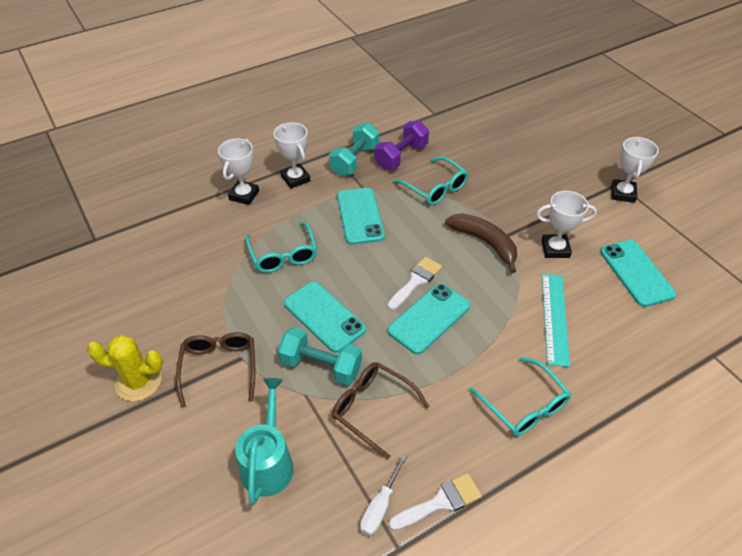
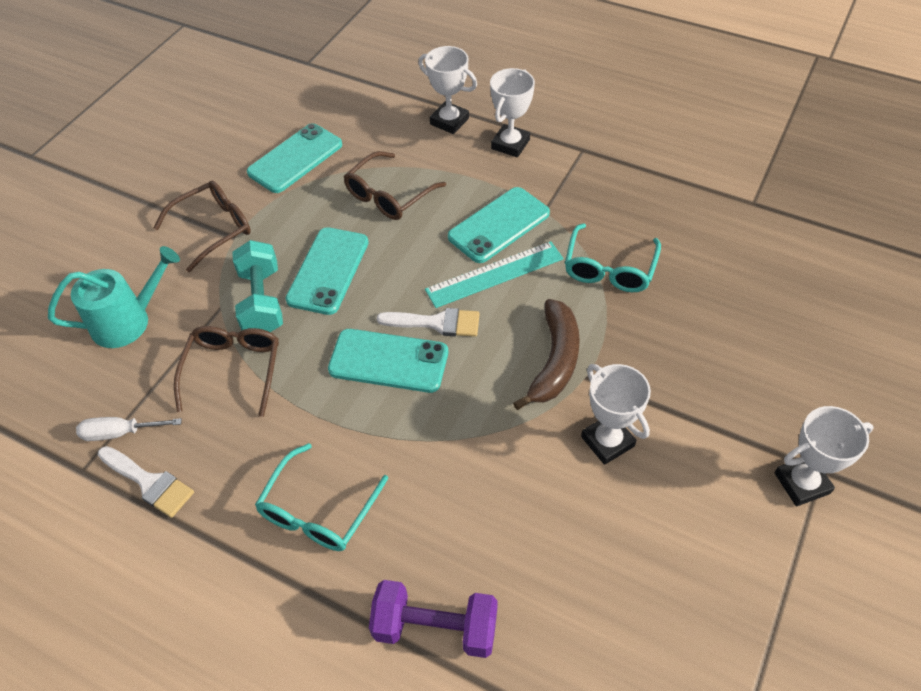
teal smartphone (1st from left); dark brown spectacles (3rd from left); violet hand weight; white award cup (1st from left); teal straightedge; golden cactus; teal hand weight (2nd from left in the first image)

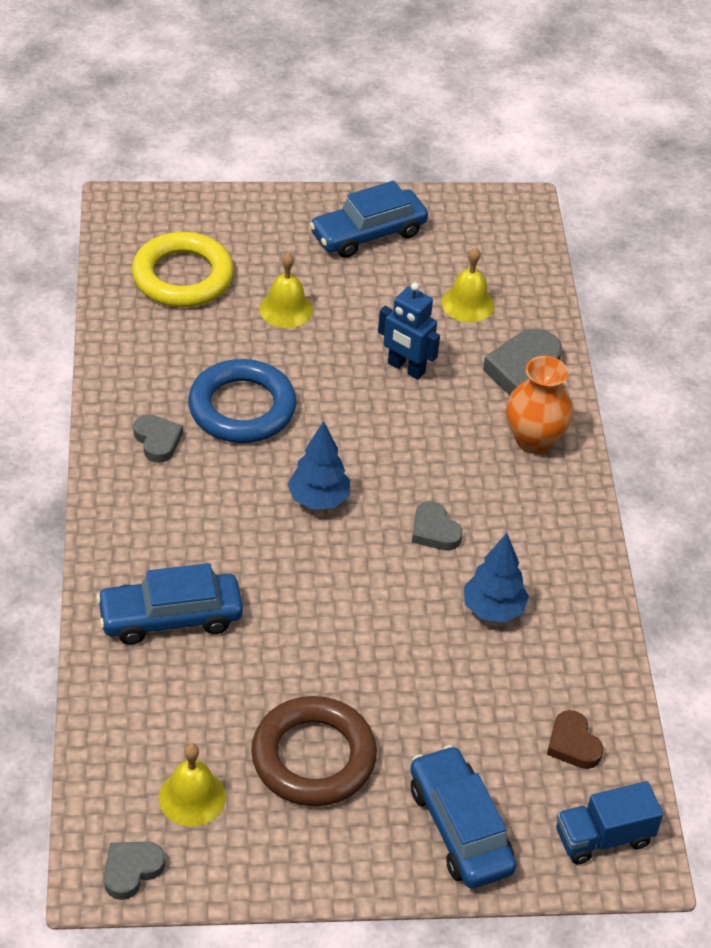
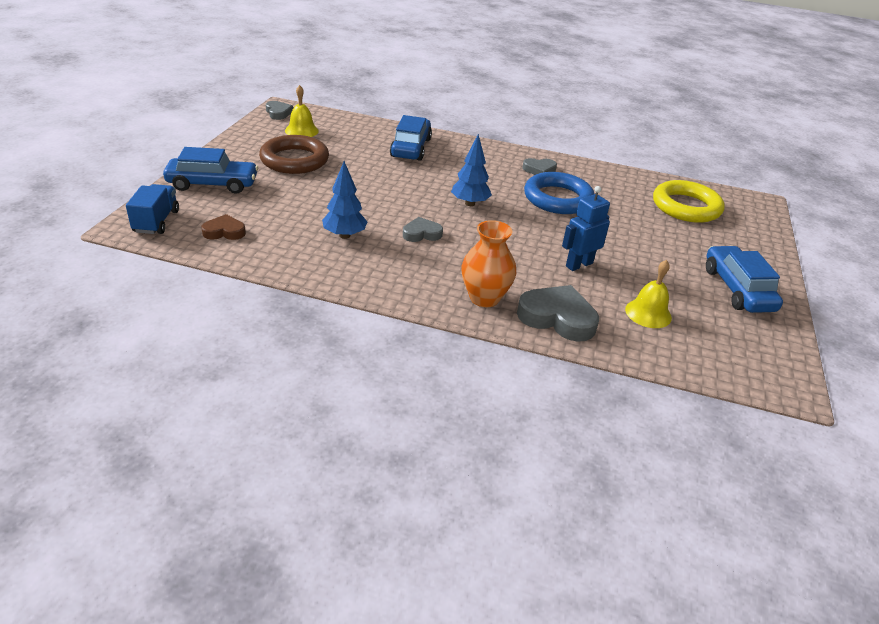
golden bell (2nd from left in the first image)

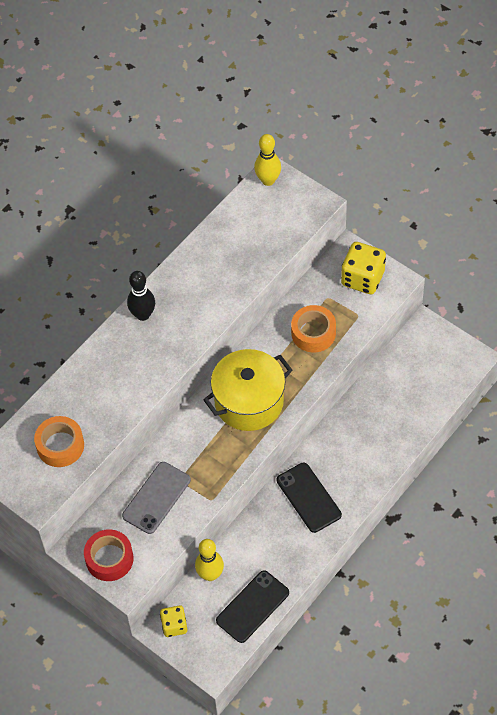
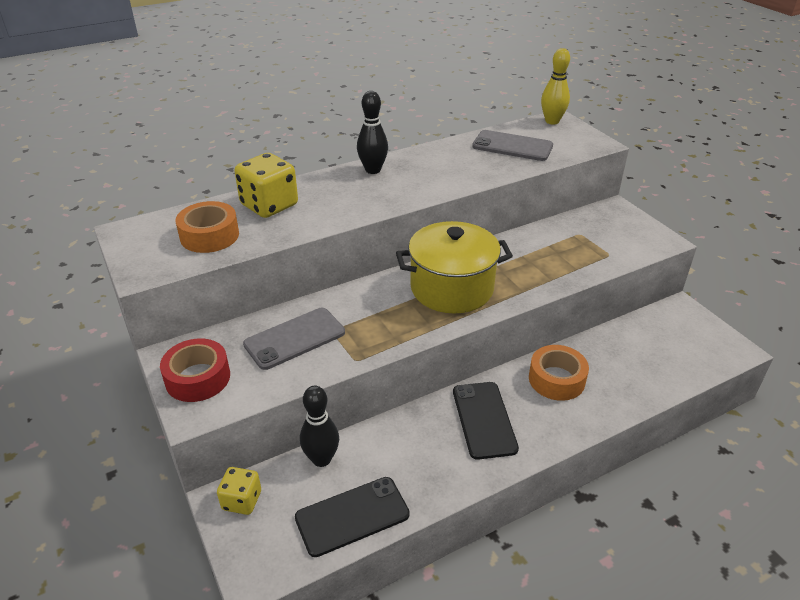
golden game die (2nd from left); black bowling pin (1st from left); grey smartphone (2nd from left); orange-coloured tape (2nd from left)

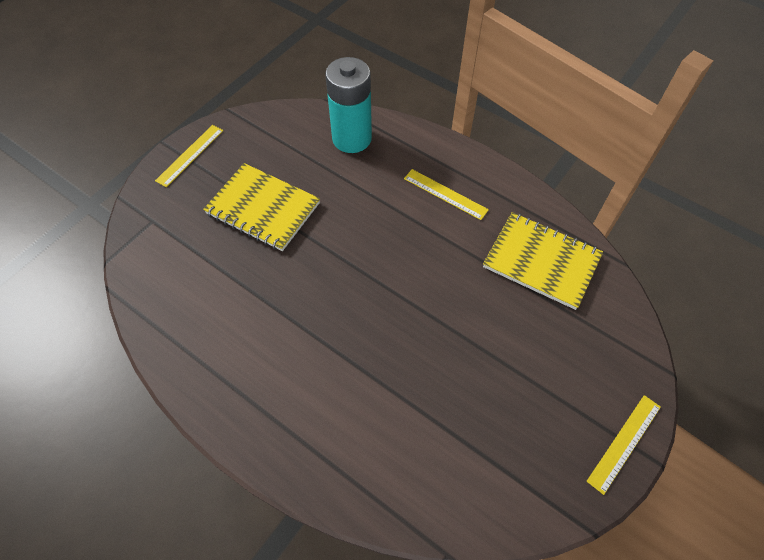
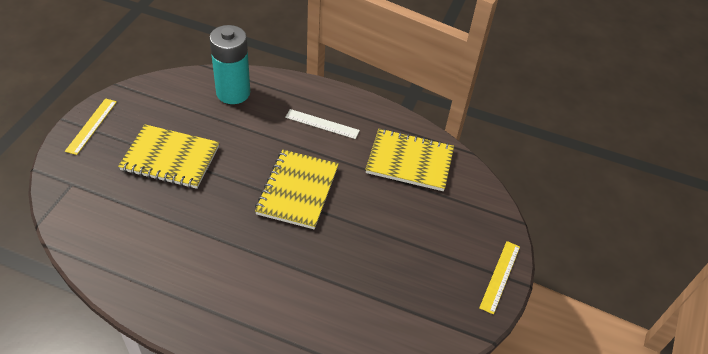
golden exercise book (2nd from left); white straightedge

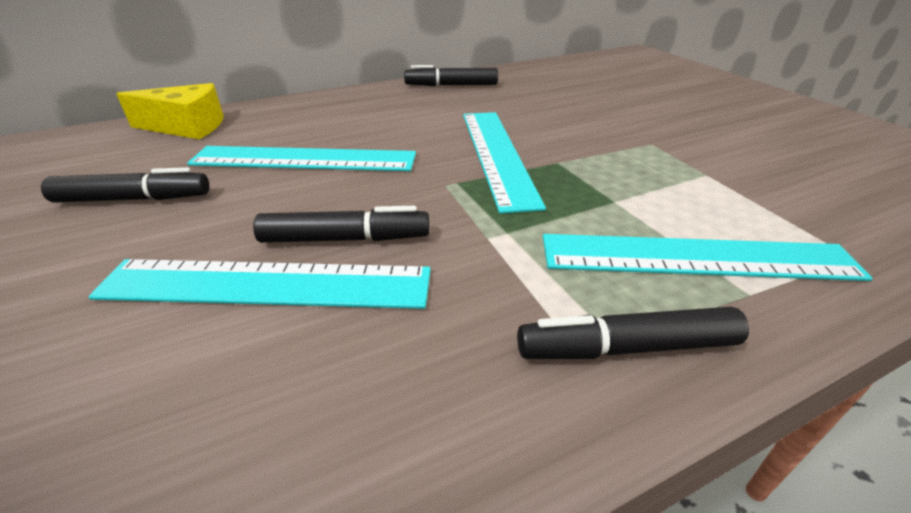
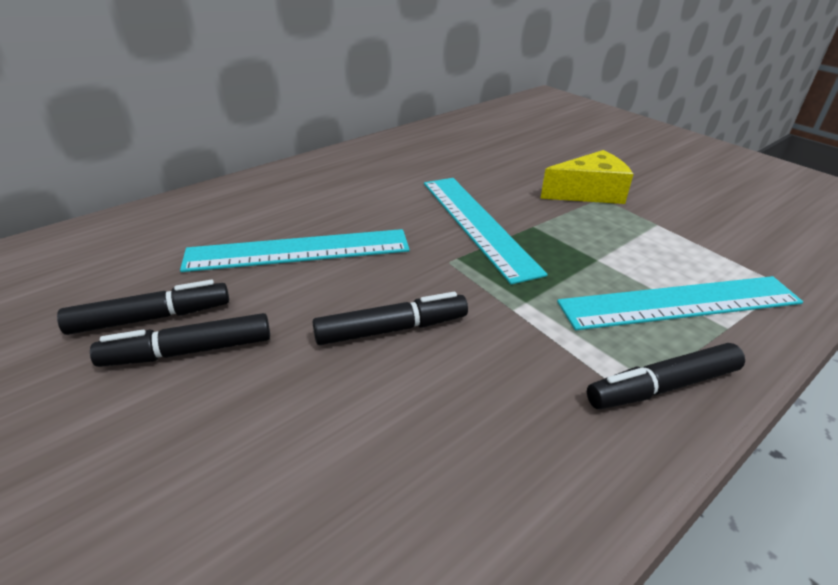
black marker pen (2nd from left); golden cheese wedge; teal straightedge (1st from left in the first image)

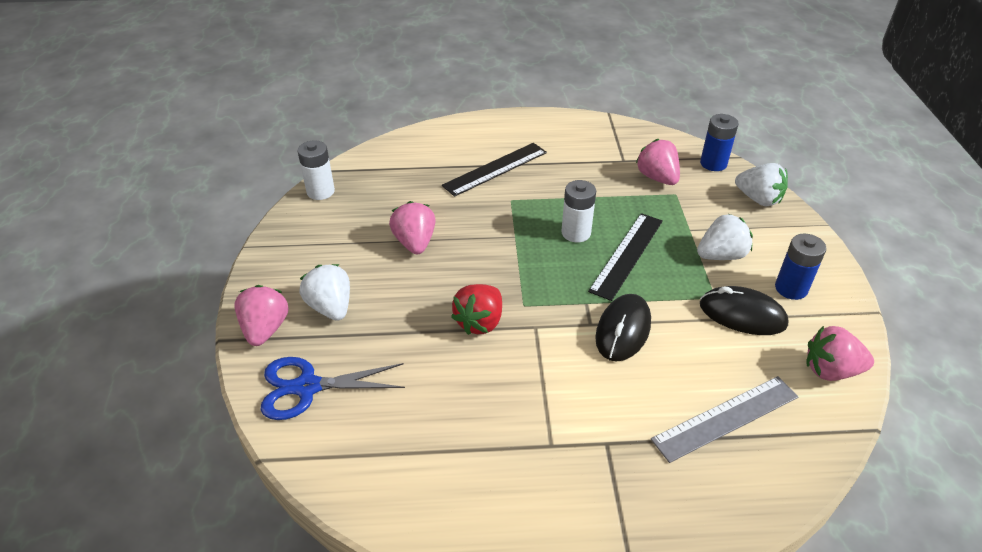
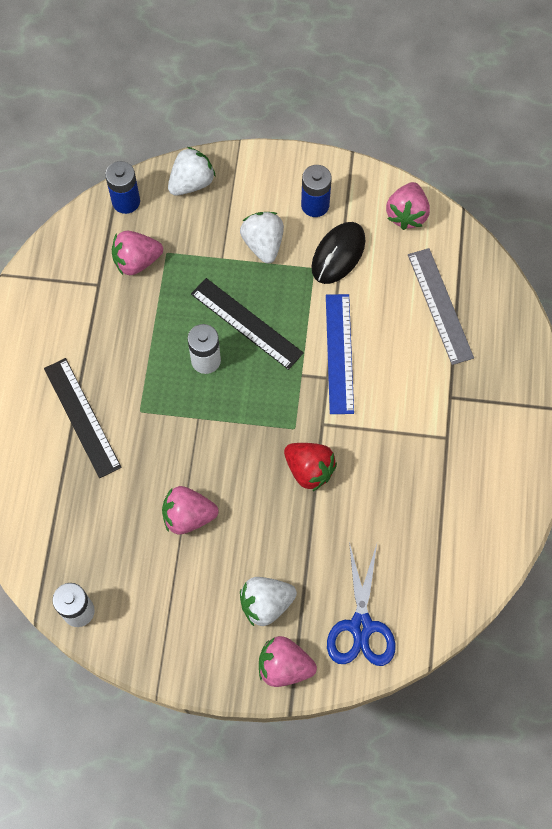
blue straightedge

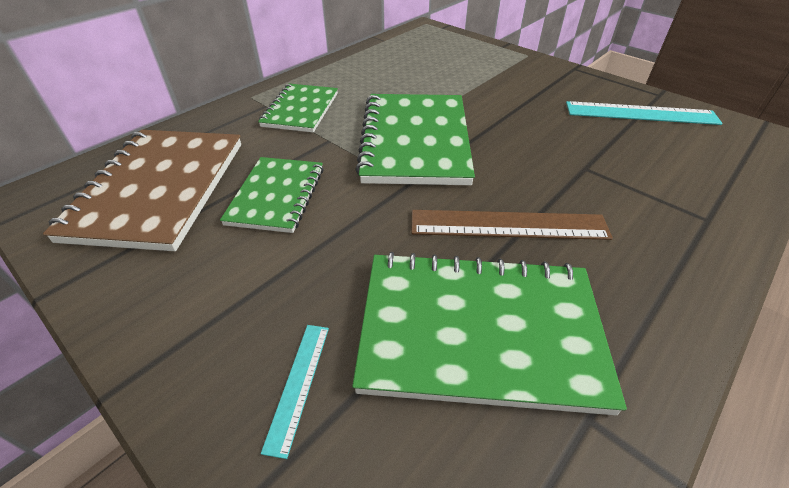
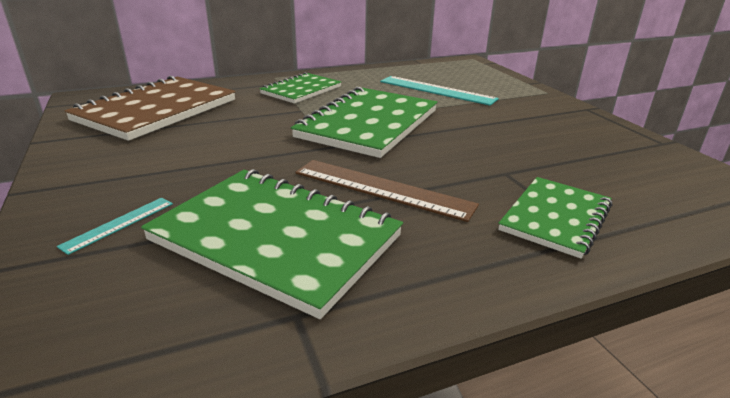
teal straightedge (2nd from left); emerald exercise book (4th from left)

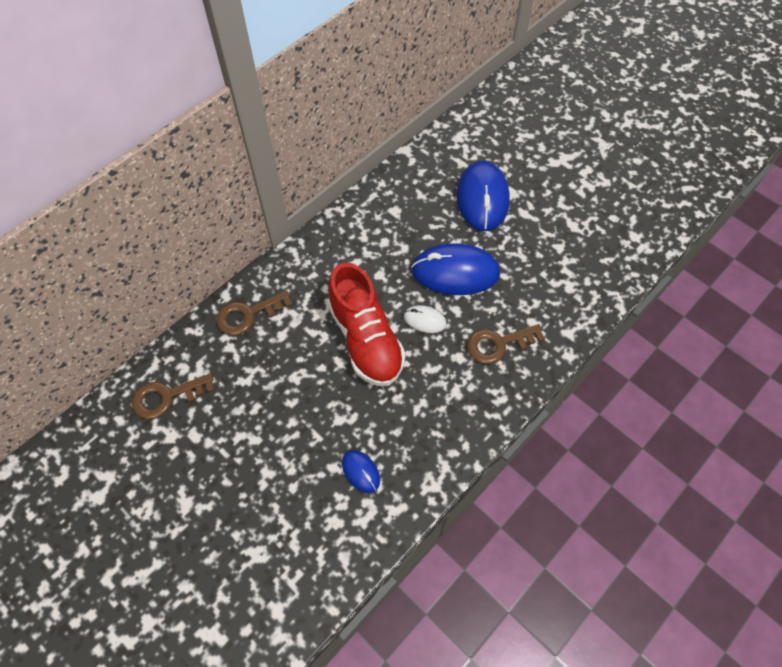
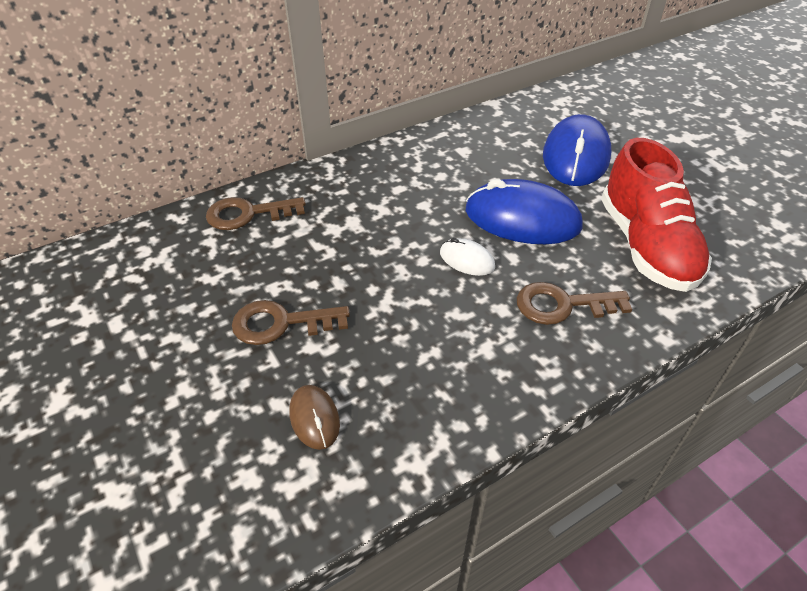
dark brown door key (2nd from left); dark brown PC mouse; red shoe

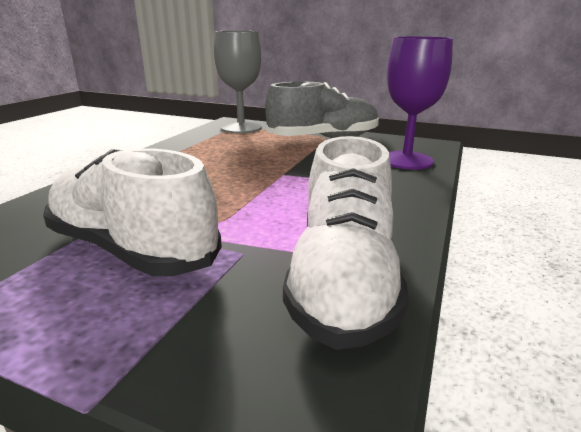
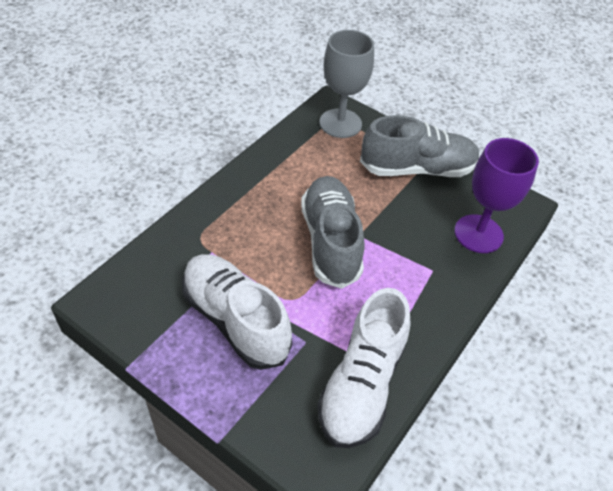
grey shoe (1st from left)

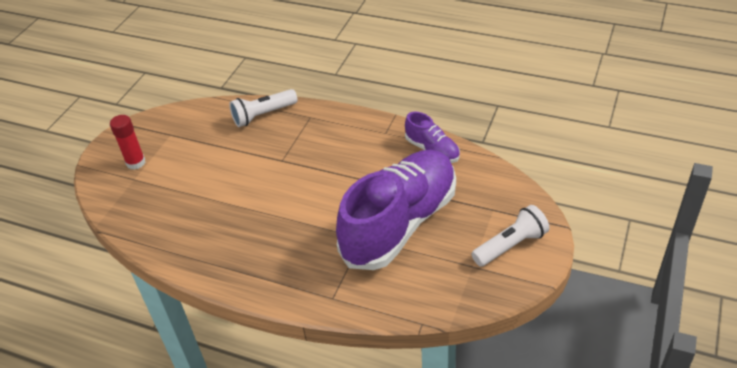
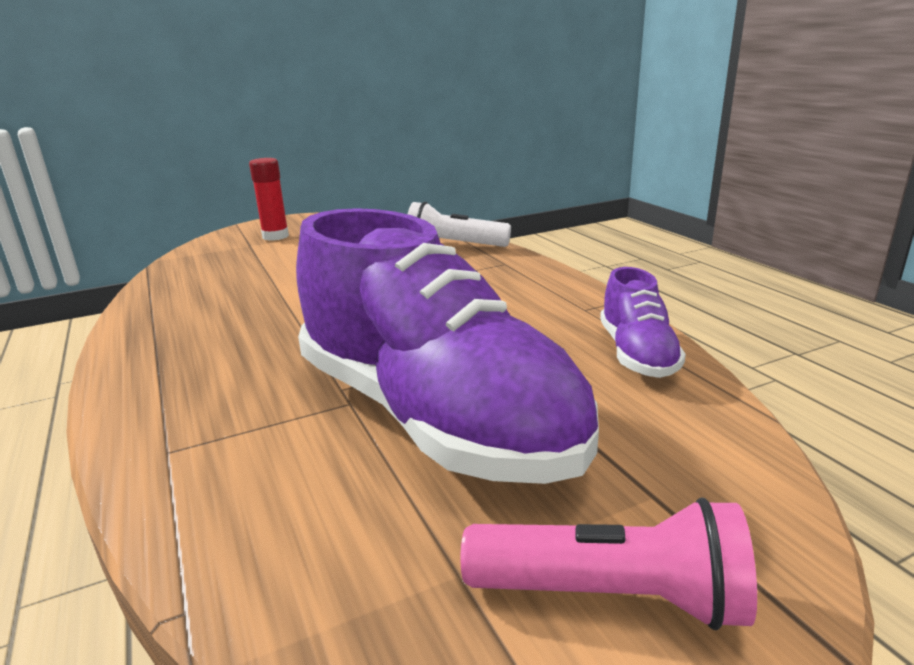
violet shoe (1st from left); rosy torch

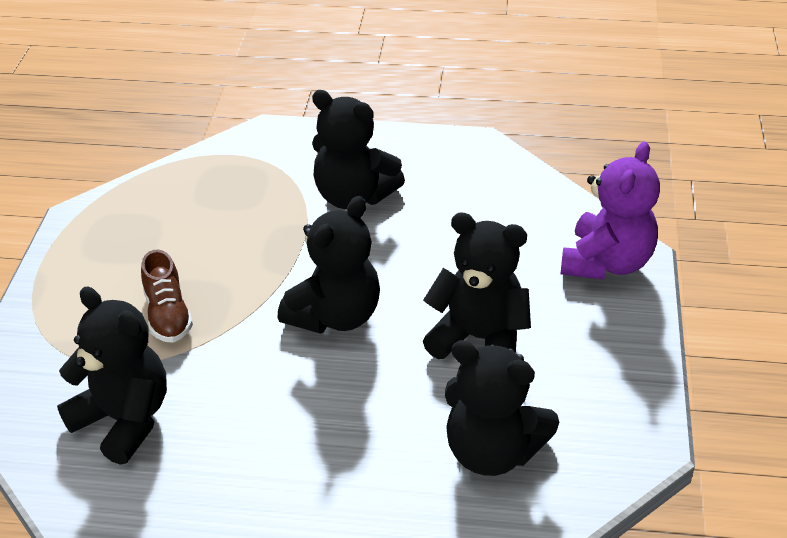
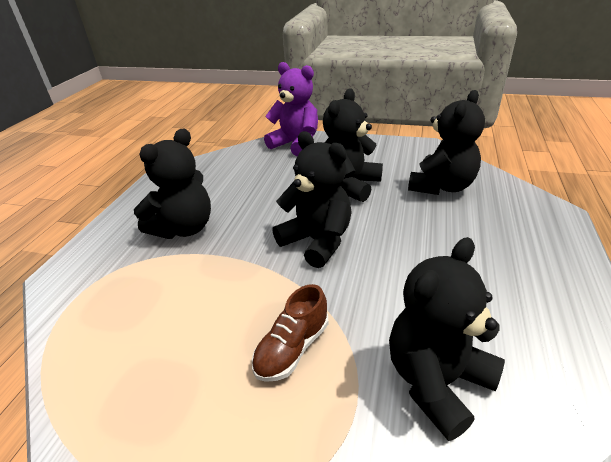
dark brown shoe

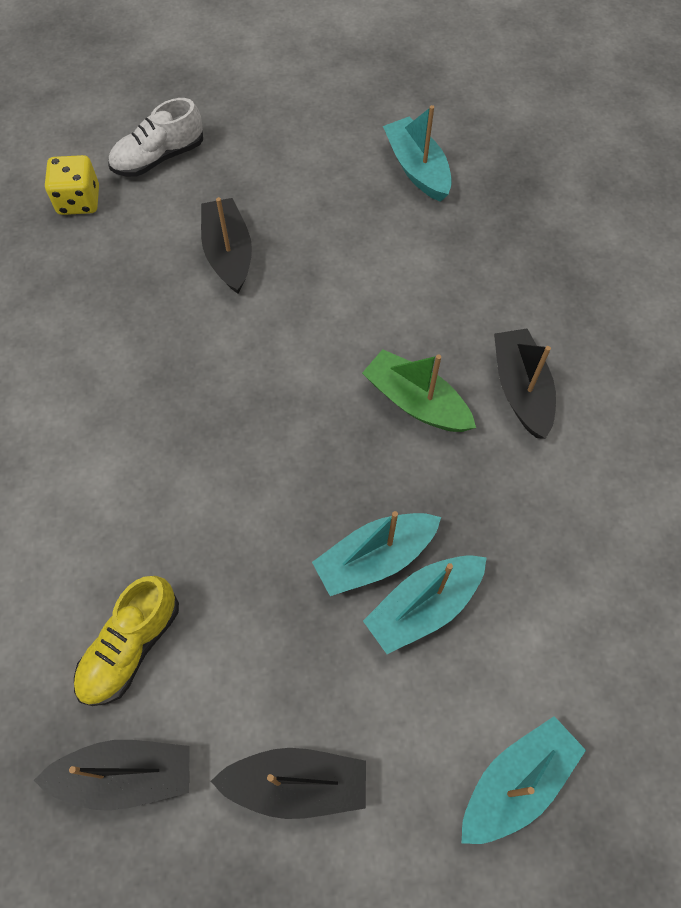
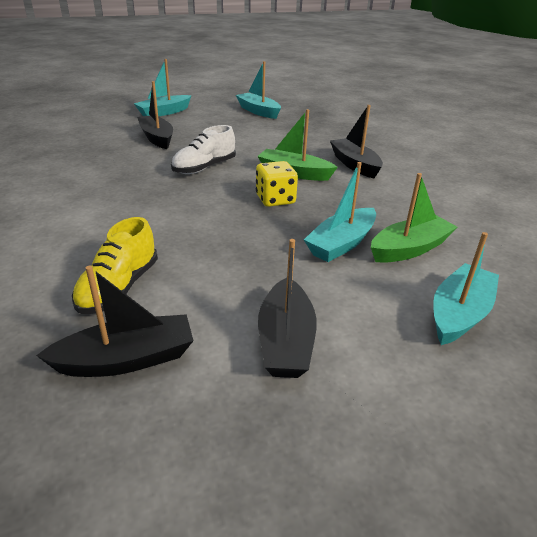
teal boat (1st from left); white shoe; golden game die; black boat (3rd from left); emerald boat (2nd from left)

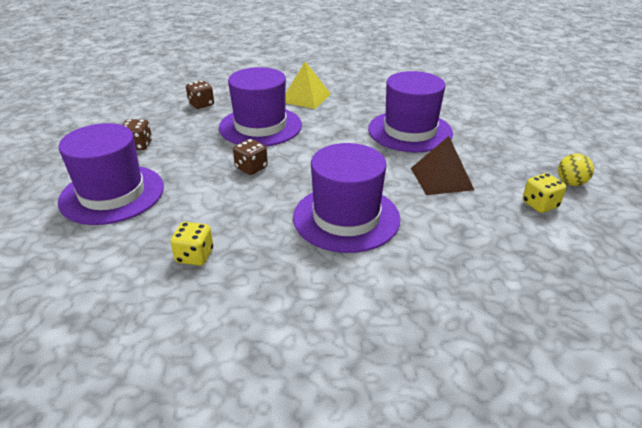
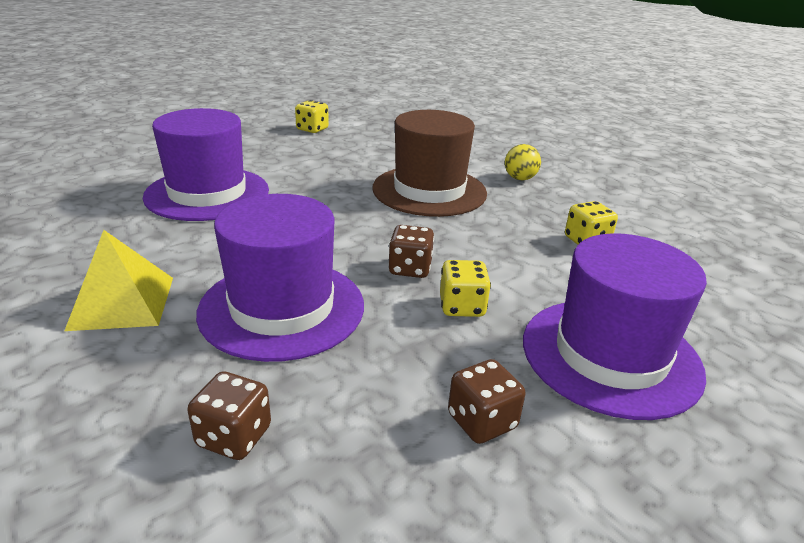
dark brown top hat; golden game die (2nd from left); golden play ball; dark brown pyramid shape

